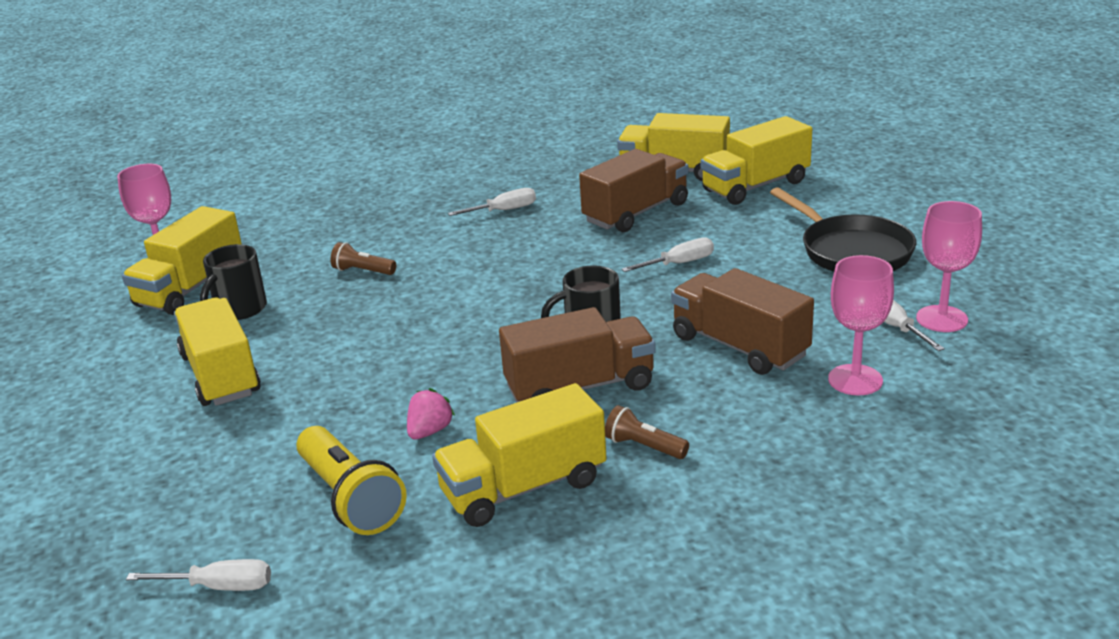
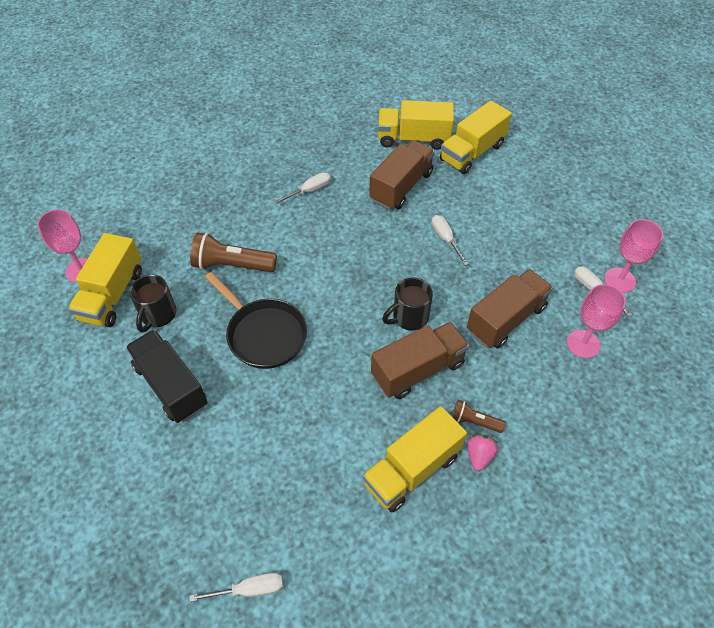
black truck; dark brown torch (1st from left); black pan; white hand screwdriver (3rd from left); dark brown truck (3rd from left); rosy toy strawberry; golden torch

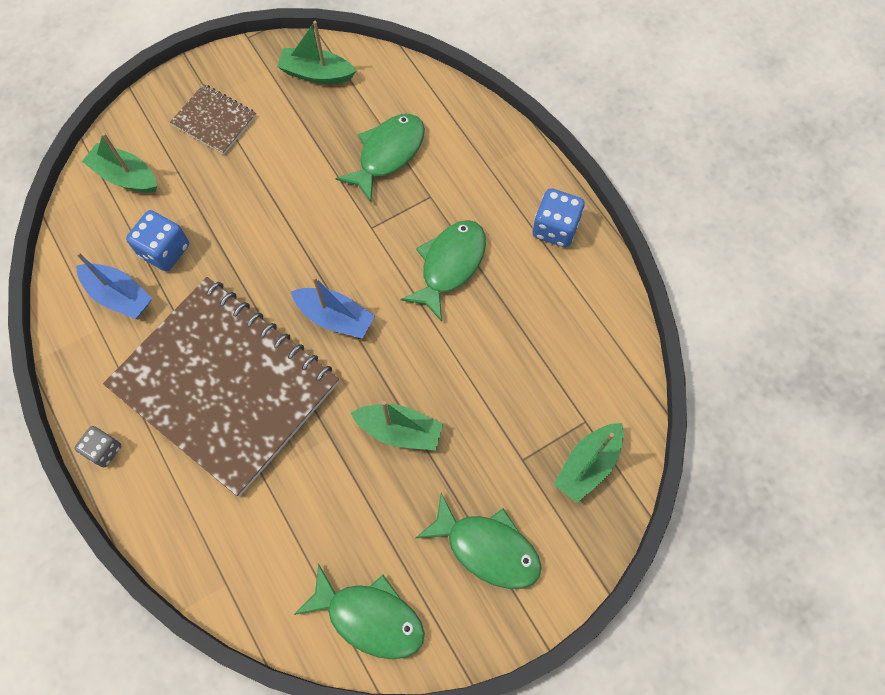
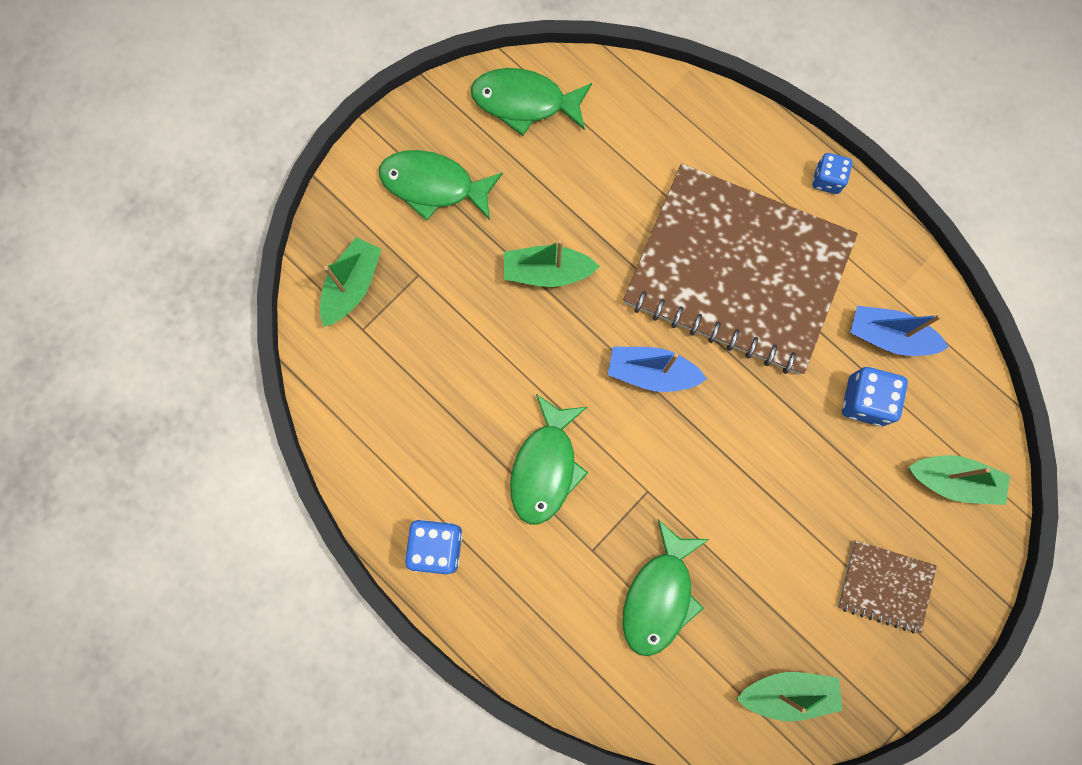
blue game die (2nd from left)

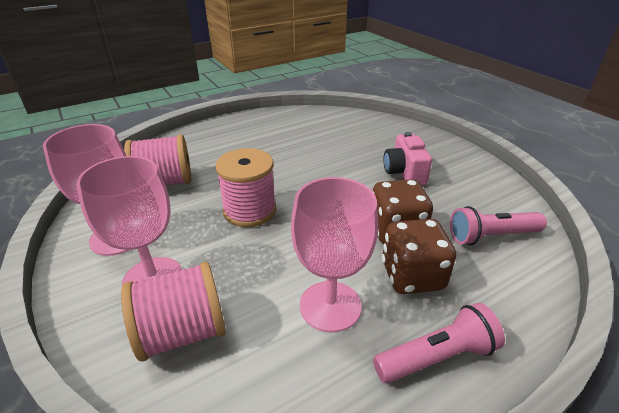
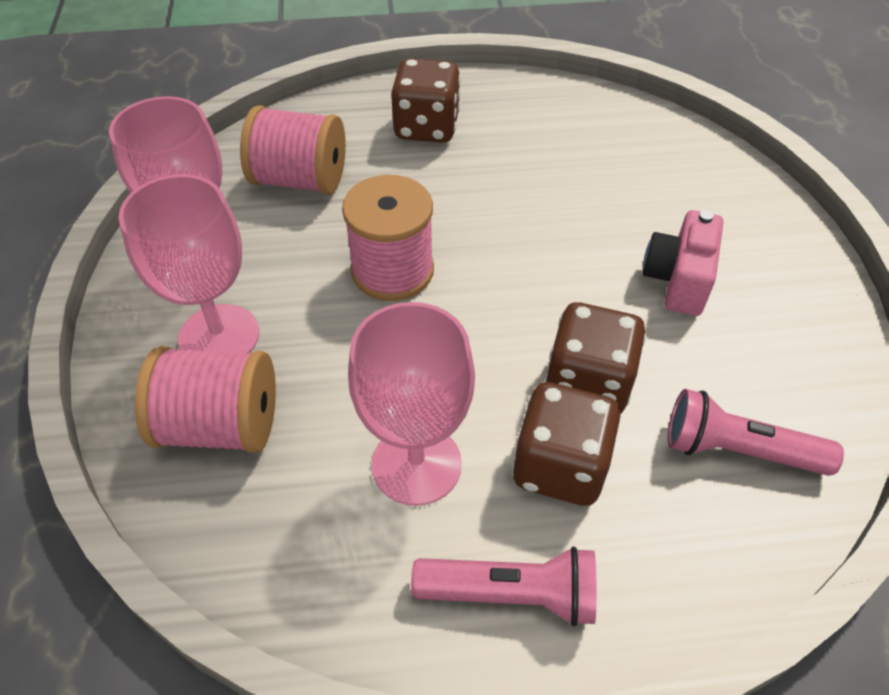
dark brown game die (1st from left)

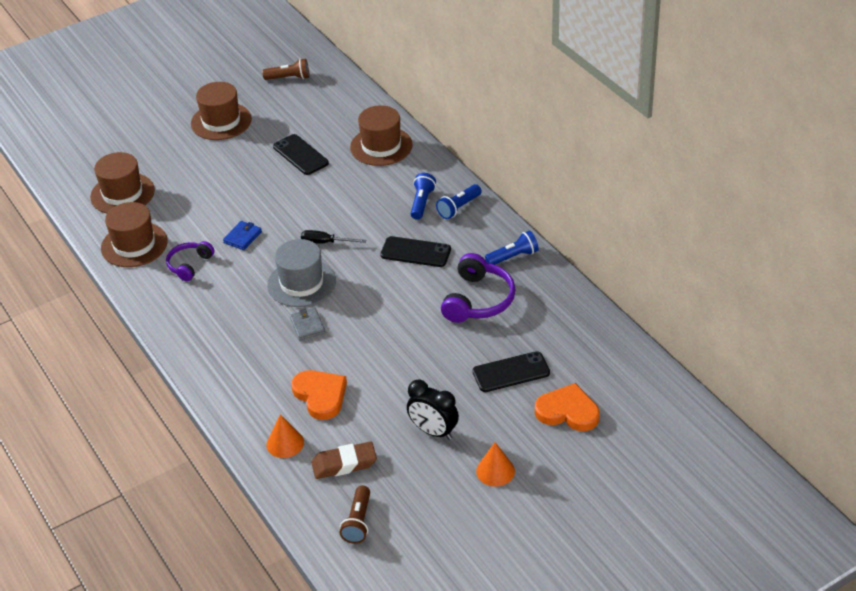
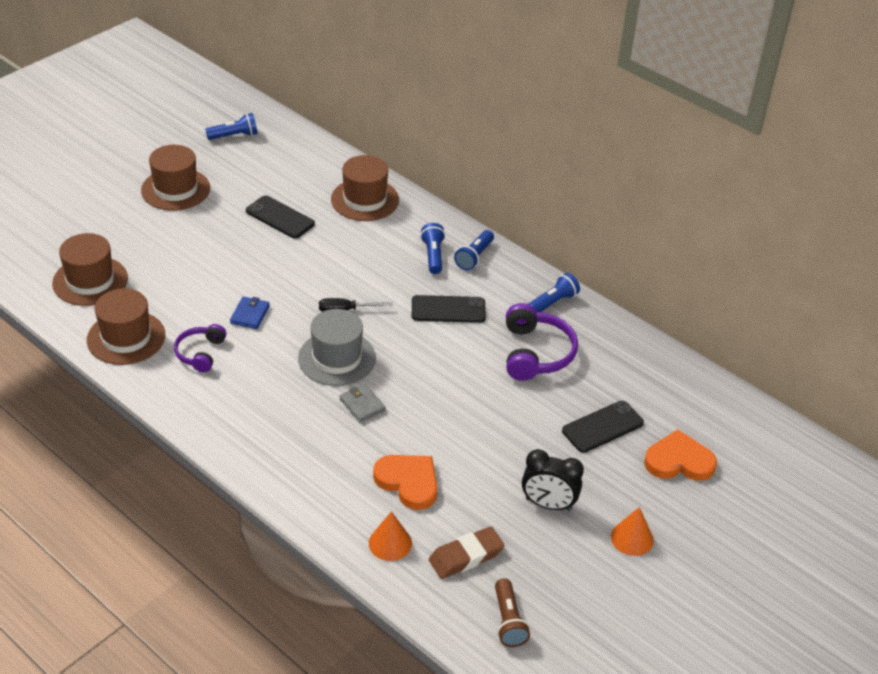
blue torch (1st from left)

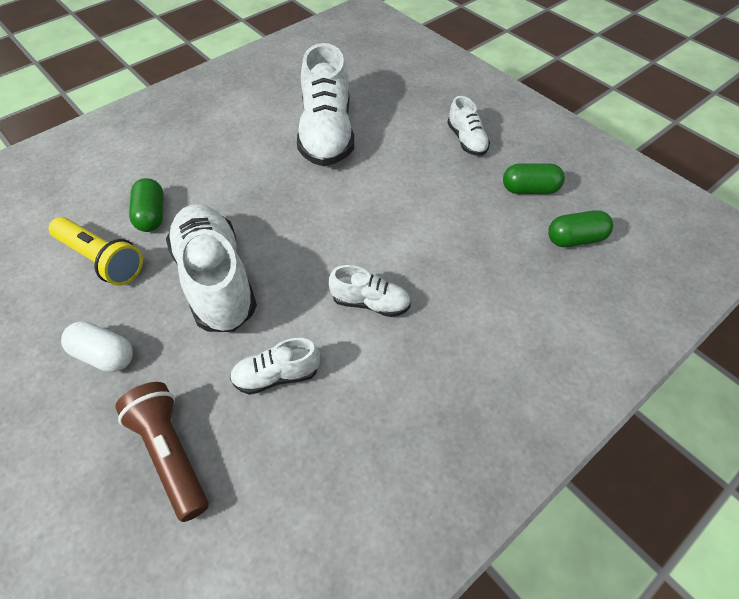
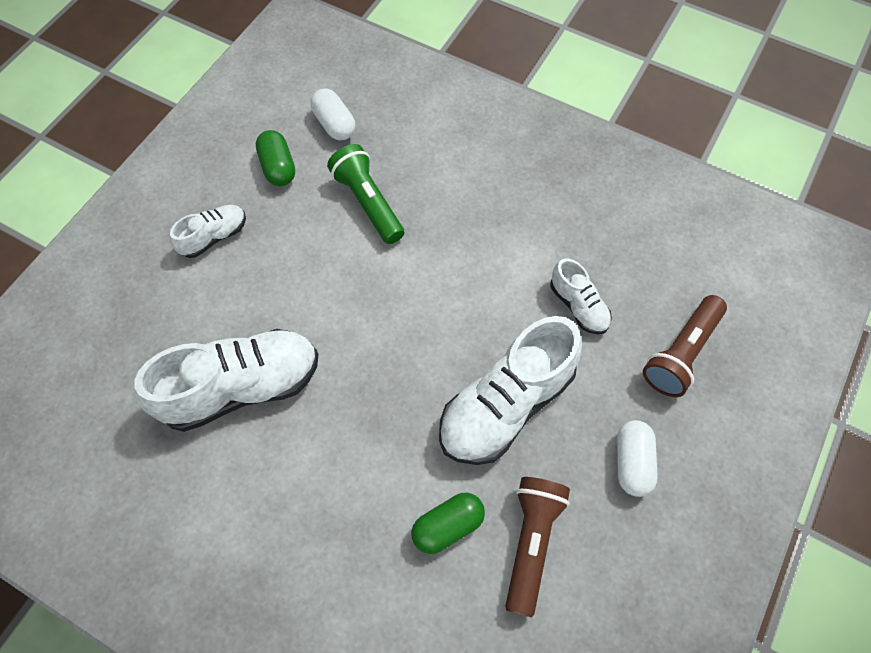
white pill shape (1st from left); emerald torch; dark brown torch (1st from left); white shoe (4th from left in the first image)

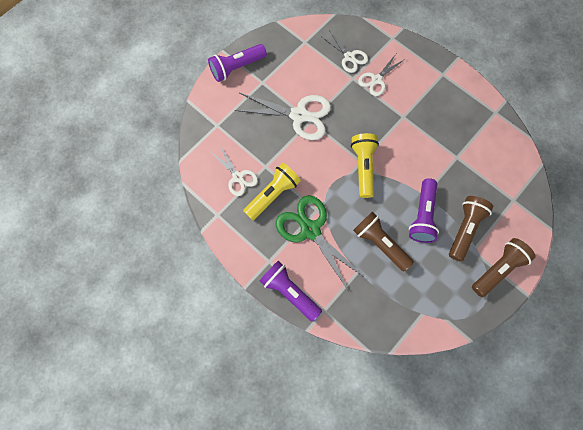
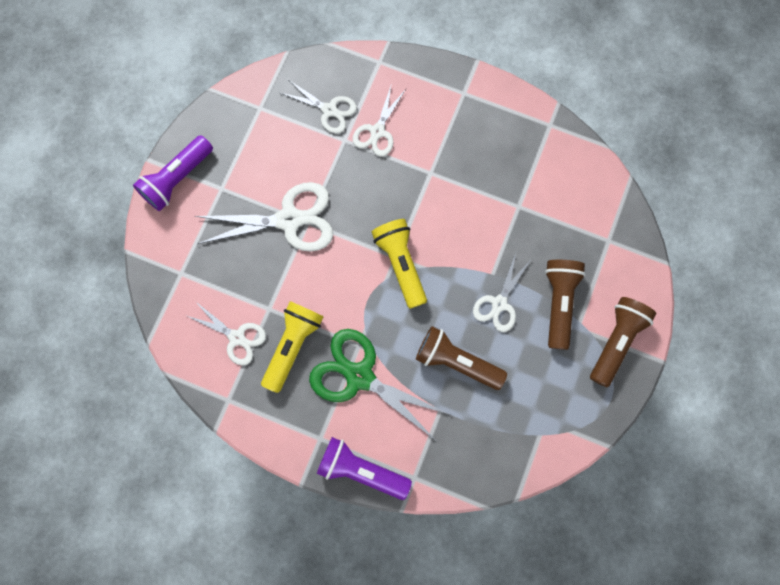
white shears (5th from left)

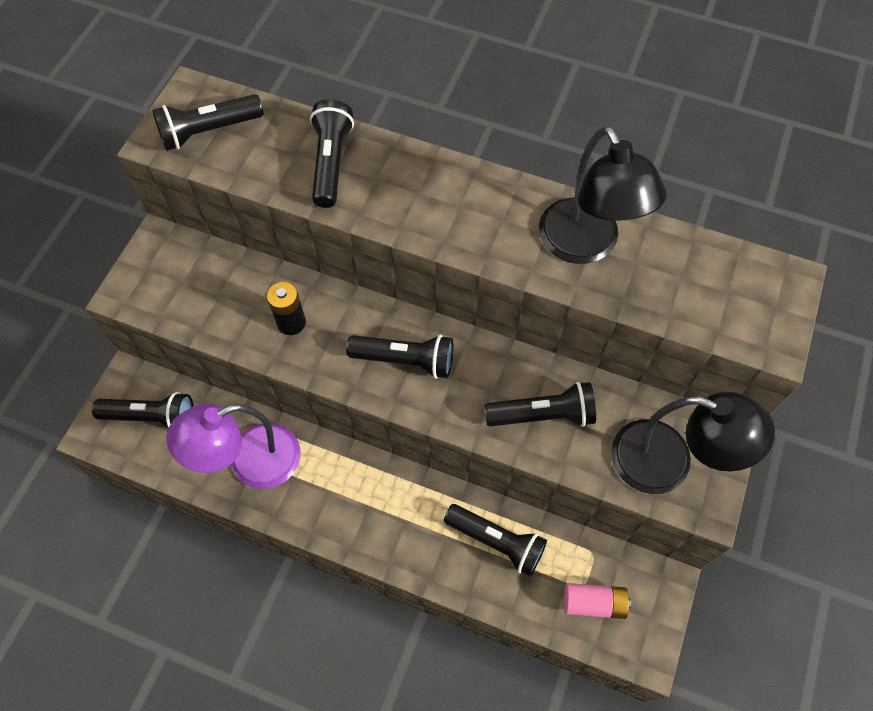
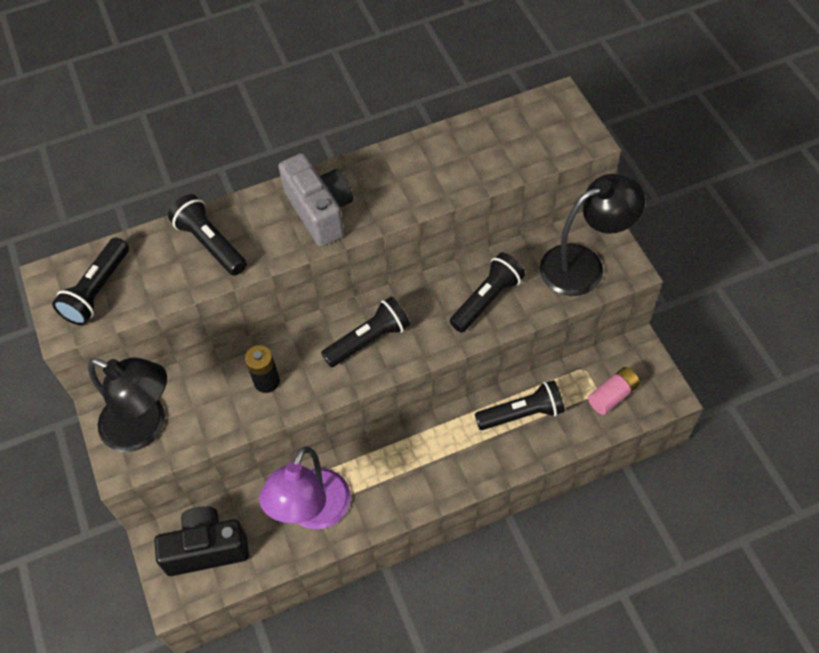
black desk lamp (1st from left); black compact camera; grey compact camera

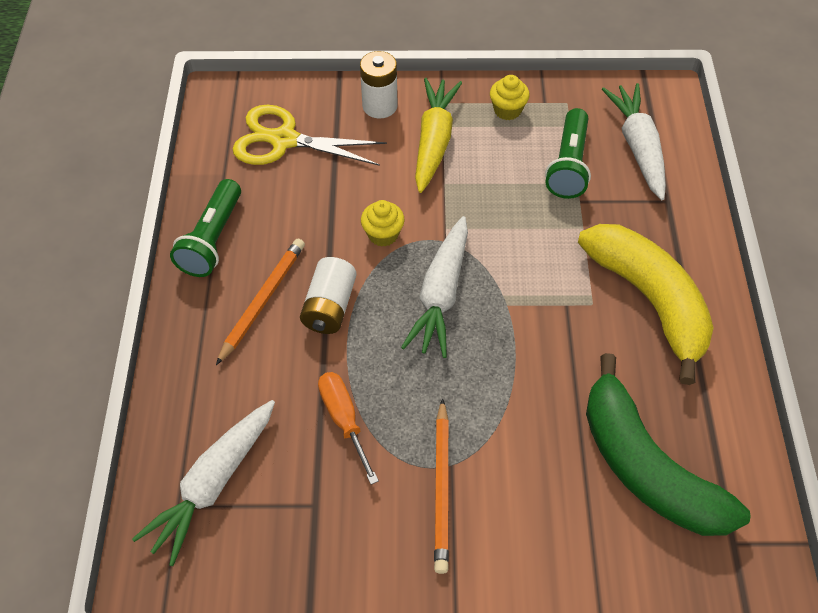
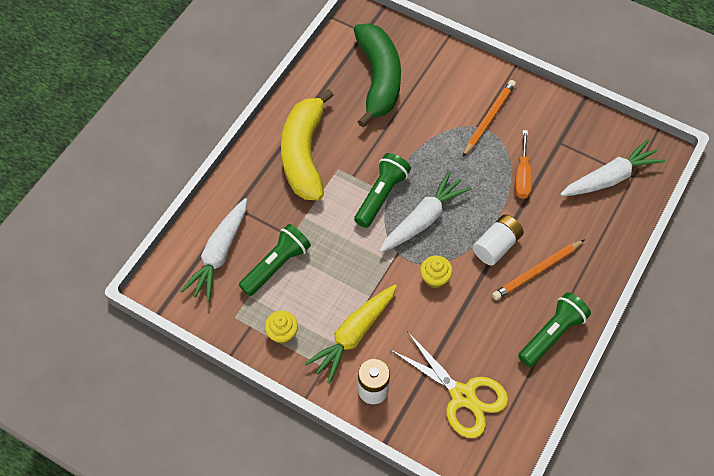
emerald torch (2nd from left)

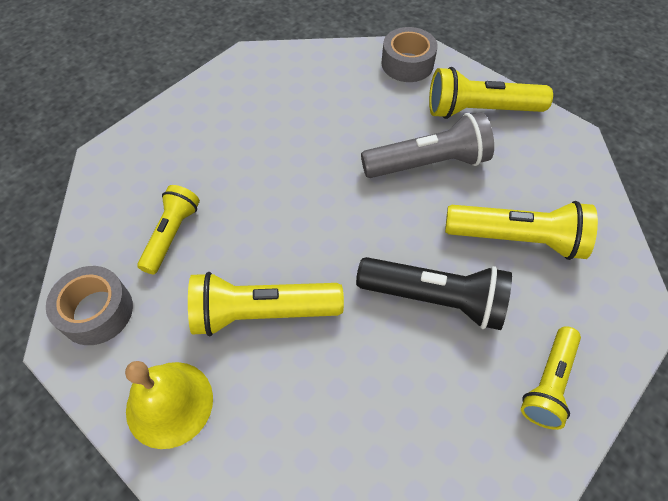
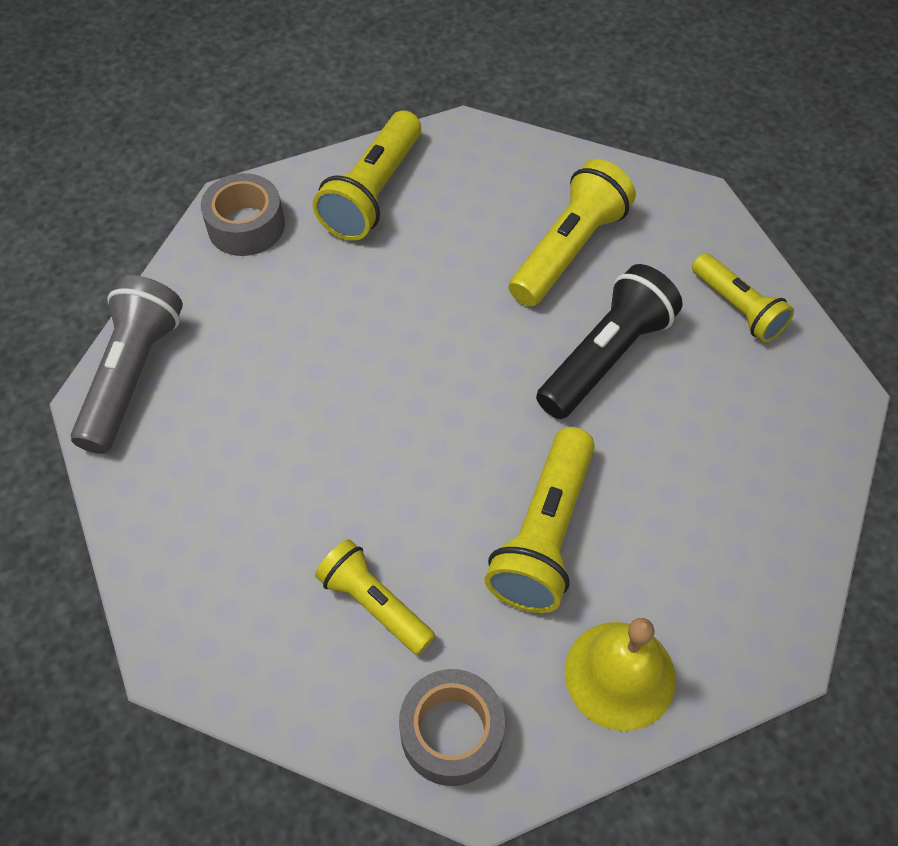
grey torch

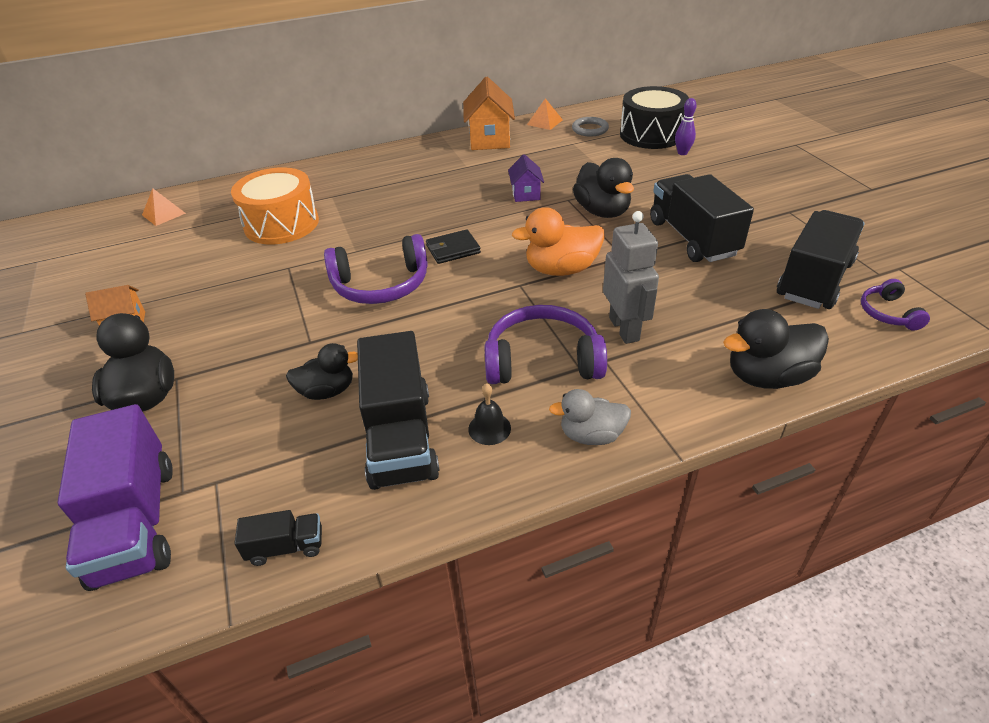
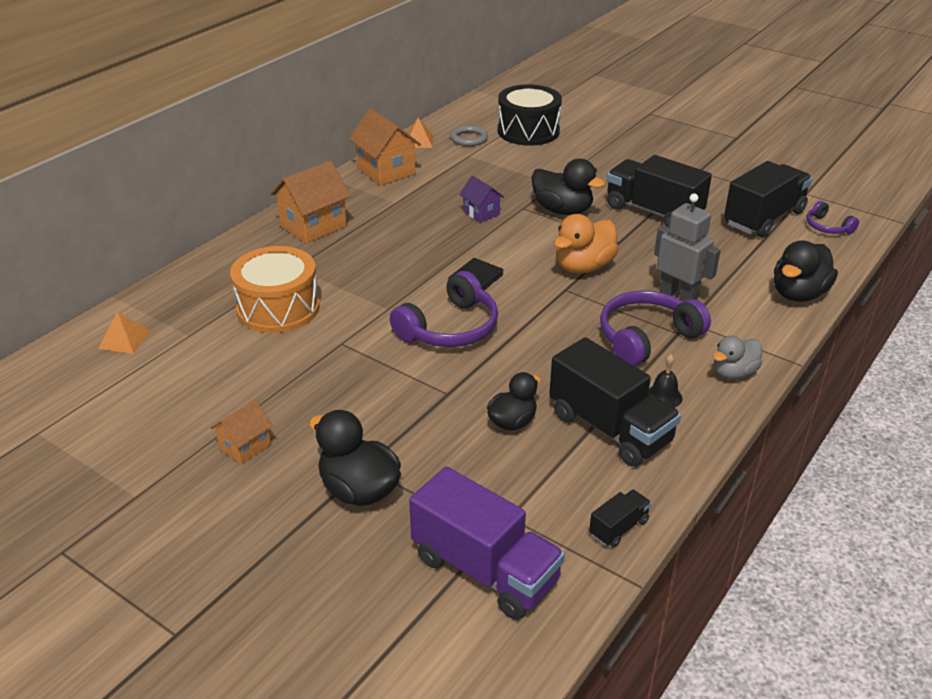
orange-coloured cottage (2nd from left); black truck (4th from left); violet bowling pin

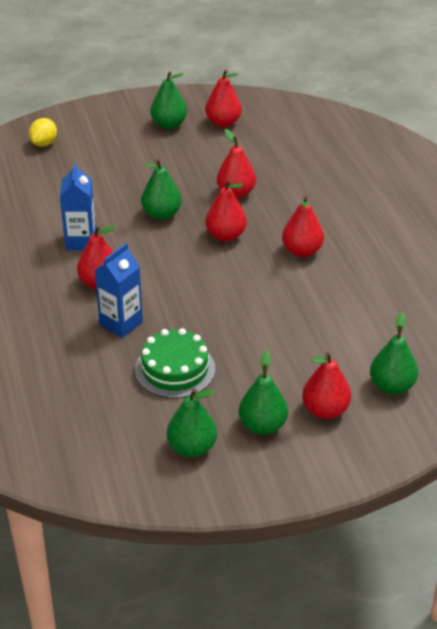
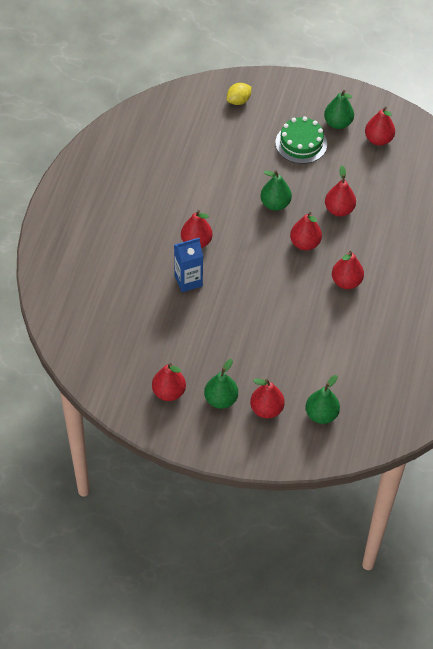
red pear (1st from left); emerald cake; blue milk carton (1st from left in the first image)

